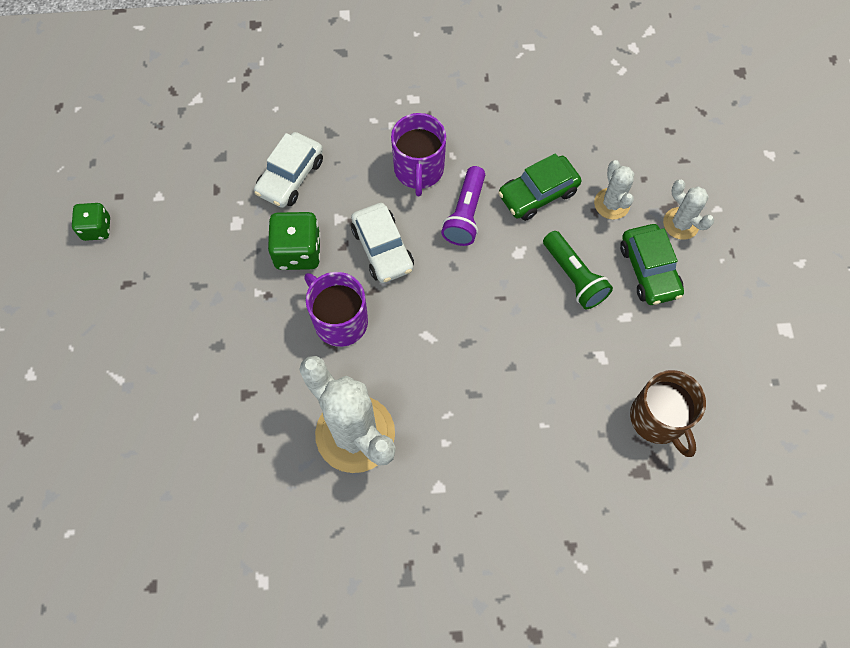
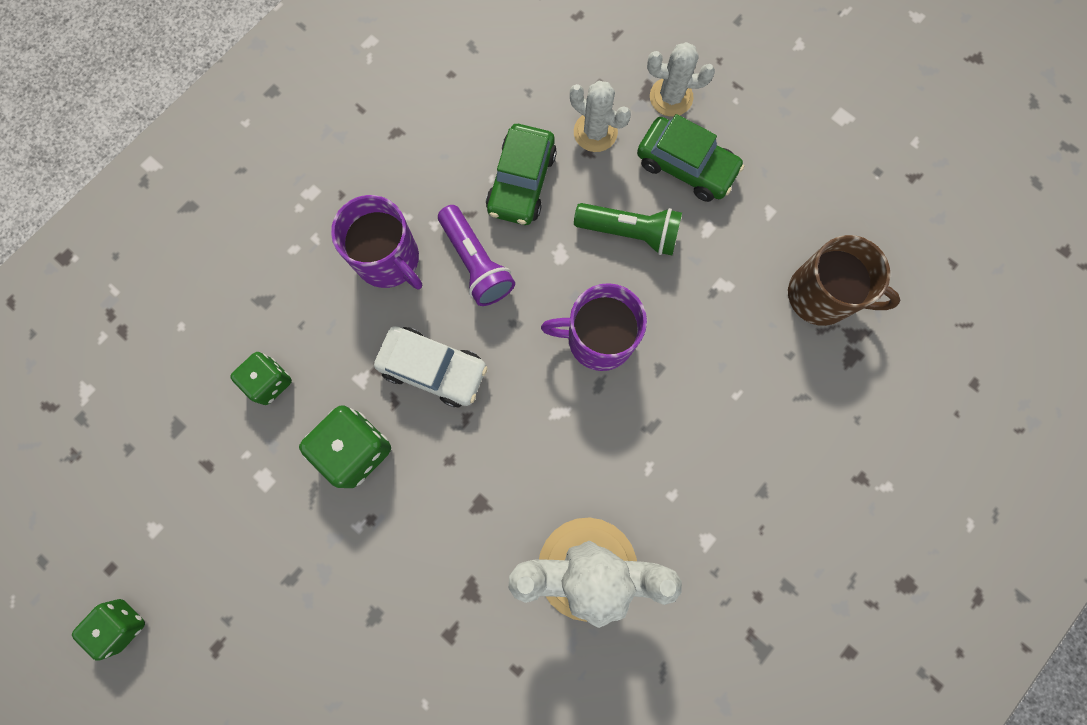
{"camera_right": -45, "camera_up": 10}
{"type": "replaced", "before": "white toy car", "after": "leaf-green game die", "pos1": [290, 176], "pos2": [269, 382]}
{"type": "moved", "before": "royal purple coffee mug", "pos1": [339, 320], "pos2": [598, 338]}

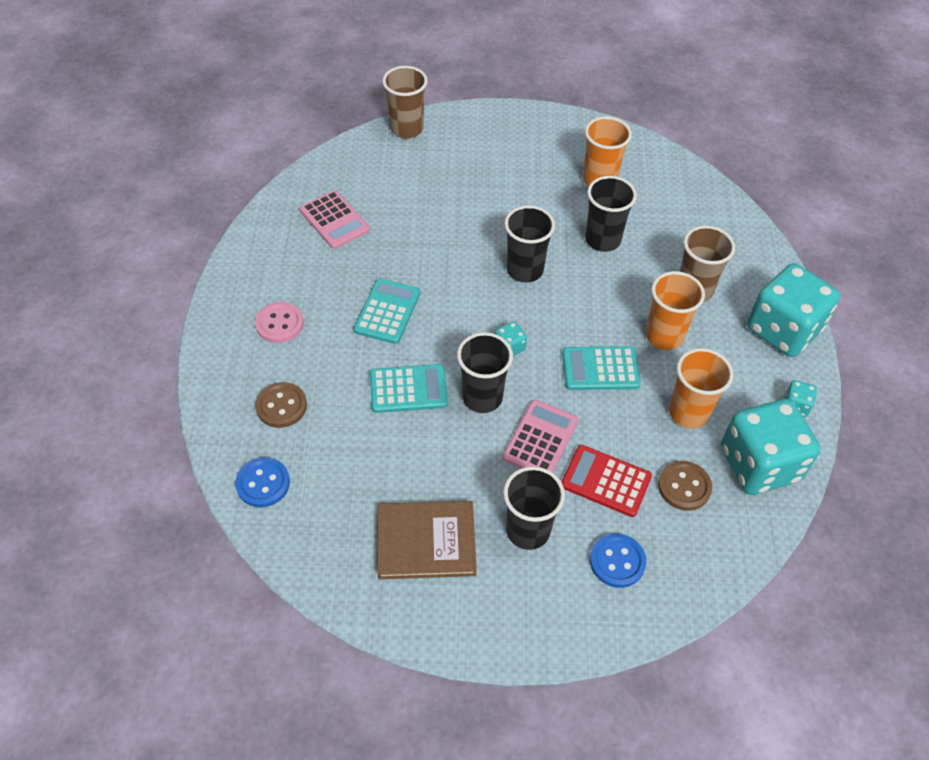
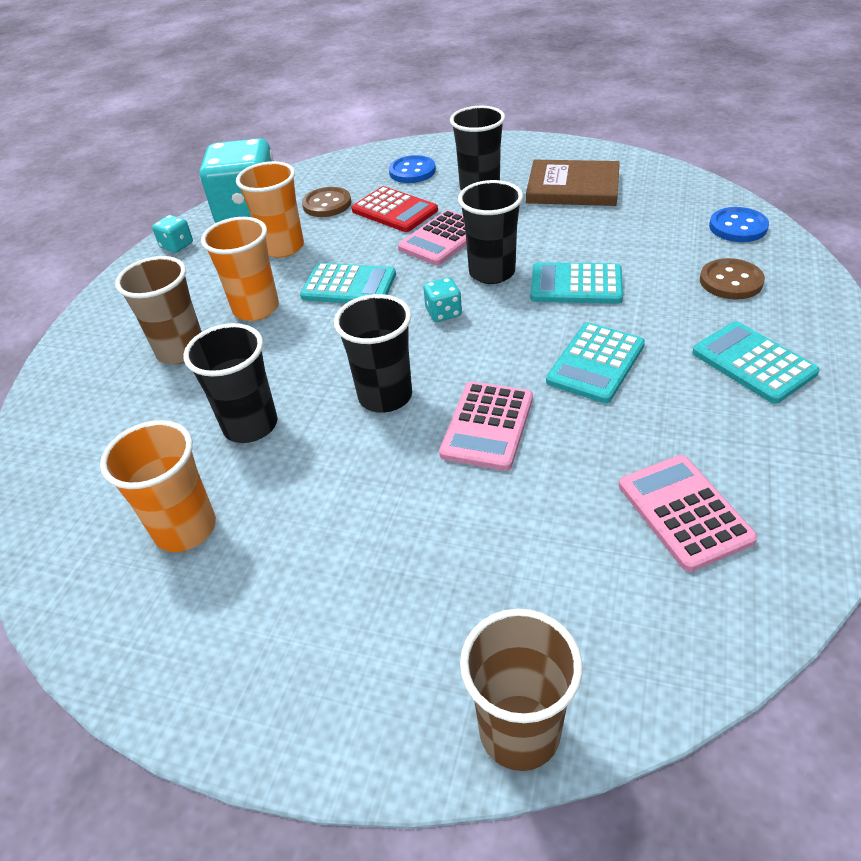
{"camera_right": -160, "camera_up": -10}
{"type": "added", "after": "rosy pocket calculator", "pos2": [487, 426]}
{"type": "replaced", "before": "rosy button", "after": "turquoise pocket calculator", "pos1": [279, 324], "pos2": [753, 363]}
{"type": "removed", "before": "turquoise game die", "pos1": [783, 330]}

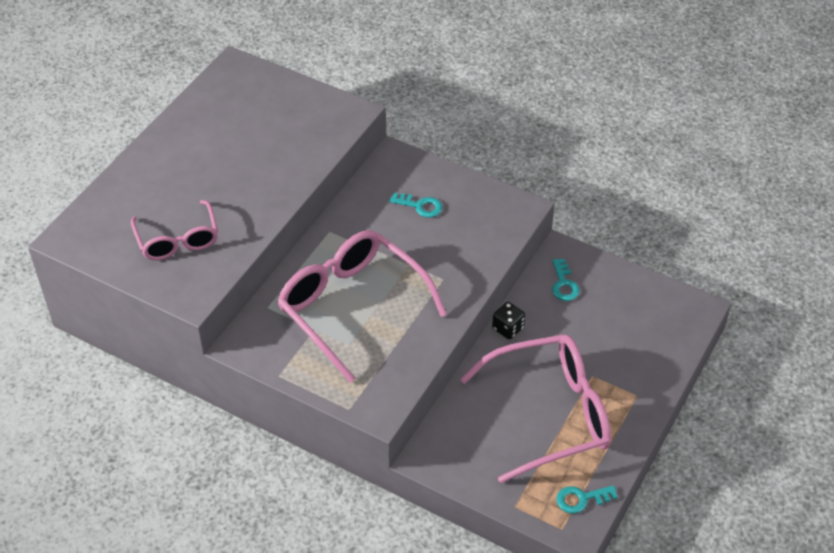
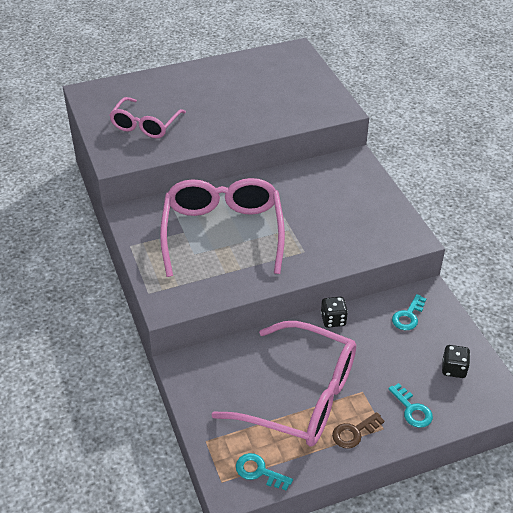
{"camera_right": 40, "camera_up": -5}
{"type": "added", "after": "brown door key", "pos2": [354, 432]}
{"type": "moved", "before": "turquoise door key", "pos1": [420, 206], "pos2": [412, 409]}
{"type": "added", "after": "jet-black game die", "pos2": [453, 369]}

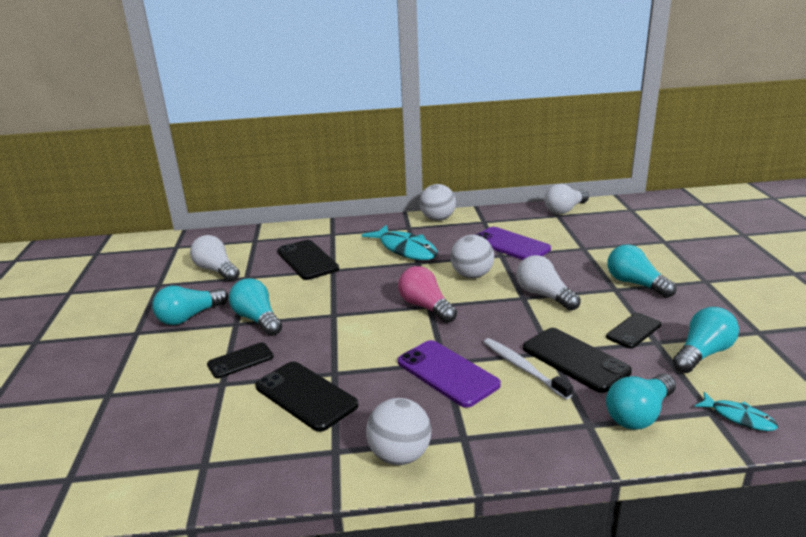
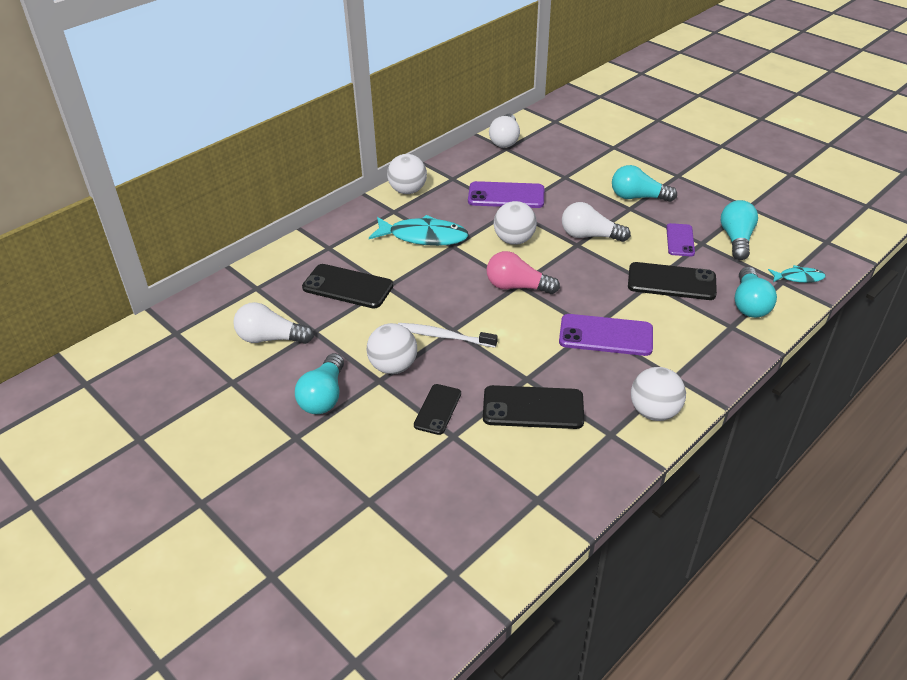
{"camera_right": -40, "camera_up": 15}
{"type": "replaced", "before": "turquoise light bulb", "after": "white sphere", "pos1": [257, 319], "pos2": [393, 366]}
{"type": "moved", "before": "white toothbrush", "pos1": [523, 368], "pos2": [444, 336]}
{"type": "recoloured", "before": "jet-black phone", "after": "royal purple phone", "pos1": [633, 331], "pos2": [680, 240]}

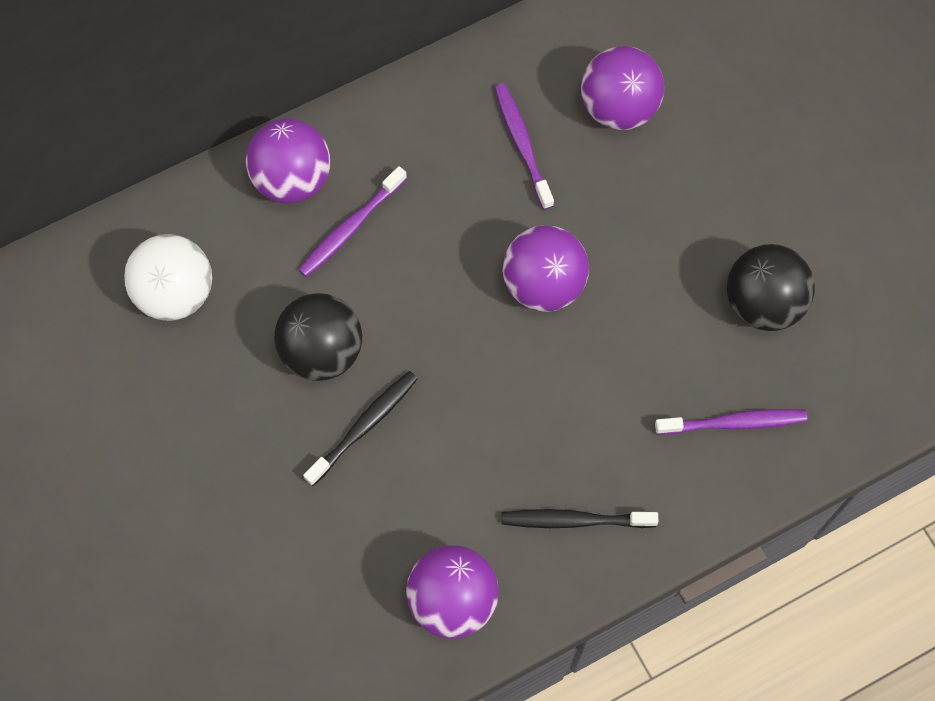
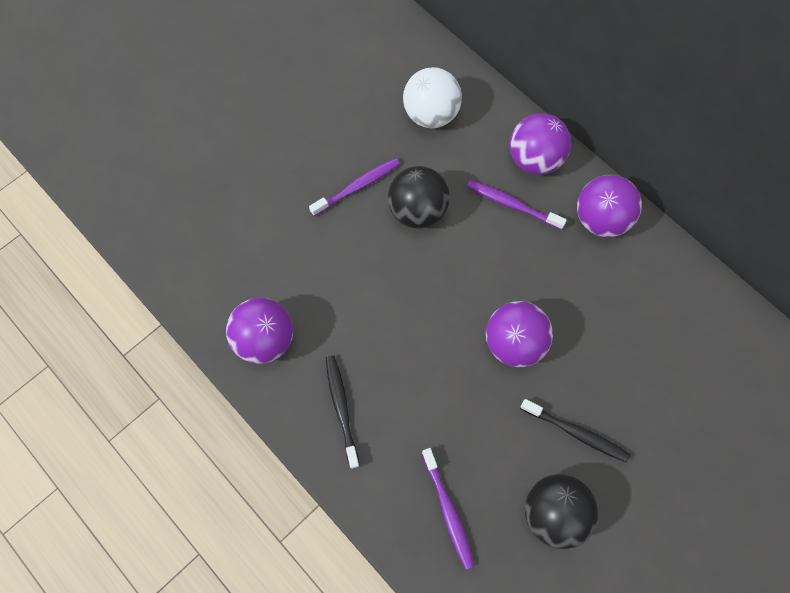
{"camera_right": 75, "camera_up": 0}
{"type": "moved", "before": "royal purple toothbrush", "pos1": [522, 144], "pos2": [357, 186]}
{"type": "moved", "before": "jet-black toothbrush", "pos1": [364, 426], "pos2": [576, 433]}
{"type": "moved", "before": "royal purple sphere", "pos1": [618, 107], "pos2": [600, 219]}

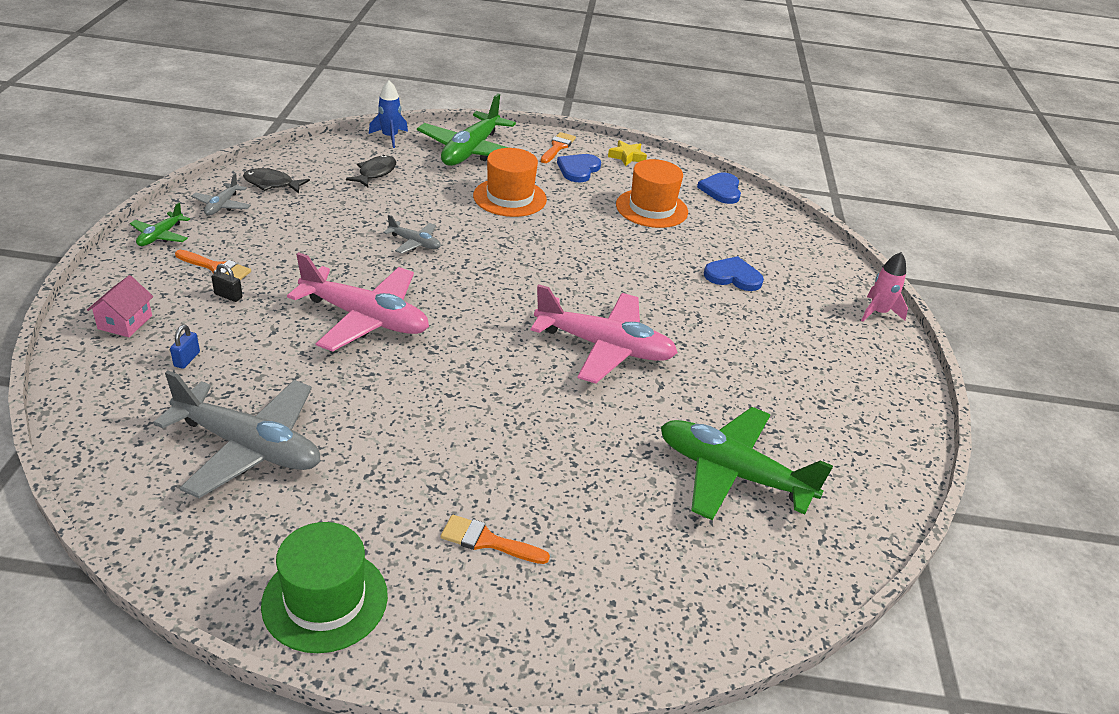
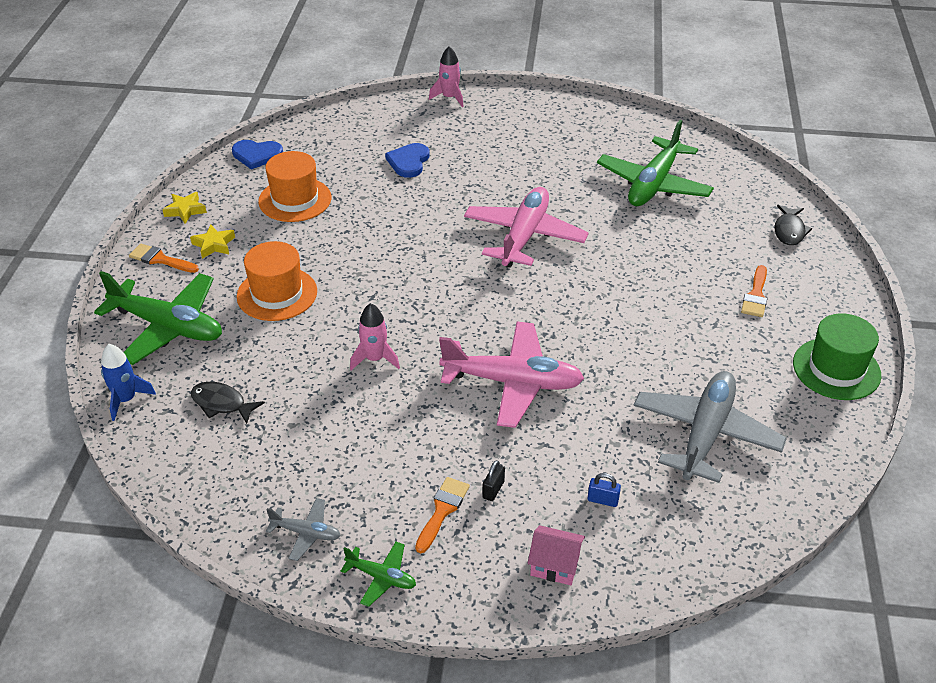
{"camera_right": -85, "camera_up": 5}
{"type": "replaced", "before": "cobalt love heart", "after": "golden star", "pos1": [578, 169], "pos2": [214, 245]}
{"type": "replaced", "before": "gray toy plane", "after": "rosy spaceship", "pos1": [414, 243], "pos2": [375, 359]}
{"type": "turned", "before": "rosy toy plane", "pos1": [365, 318], "pos2": [512, 382], "turn": 75}
{"type": "moved", "before": "jet-black fish figure", "pos1": [271, 184], "pos2": [789, 231]}

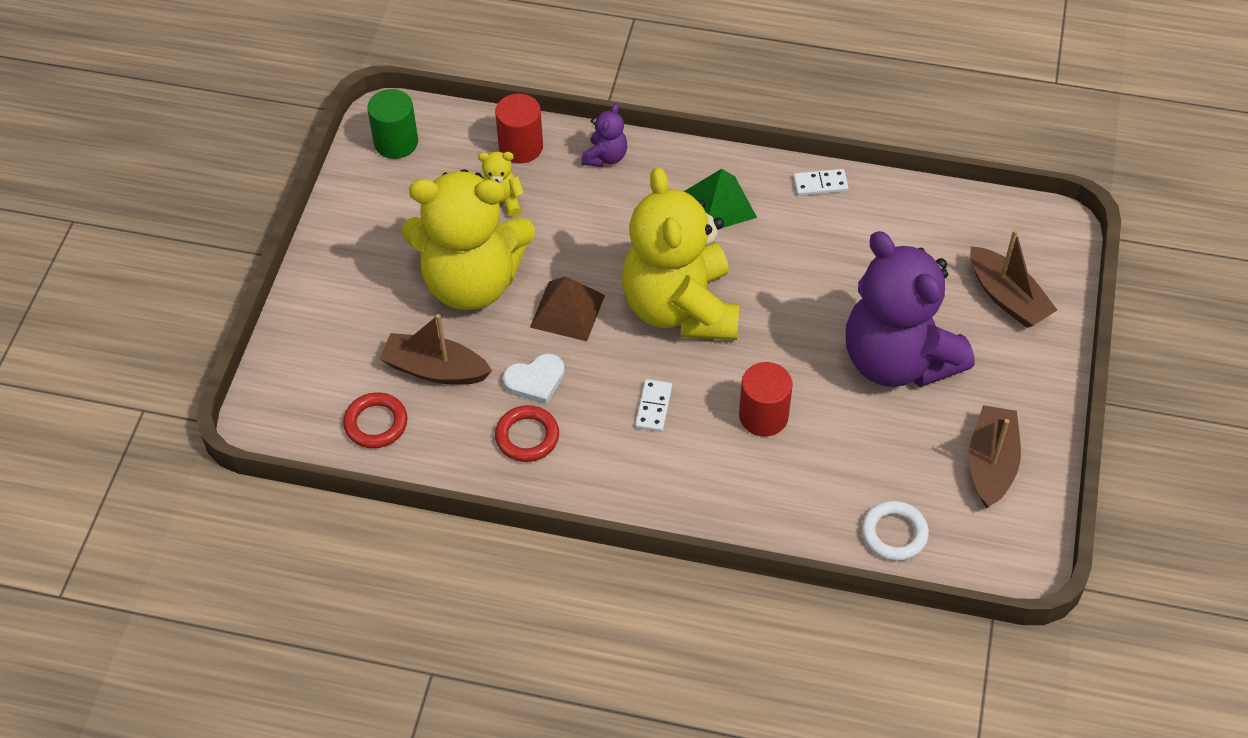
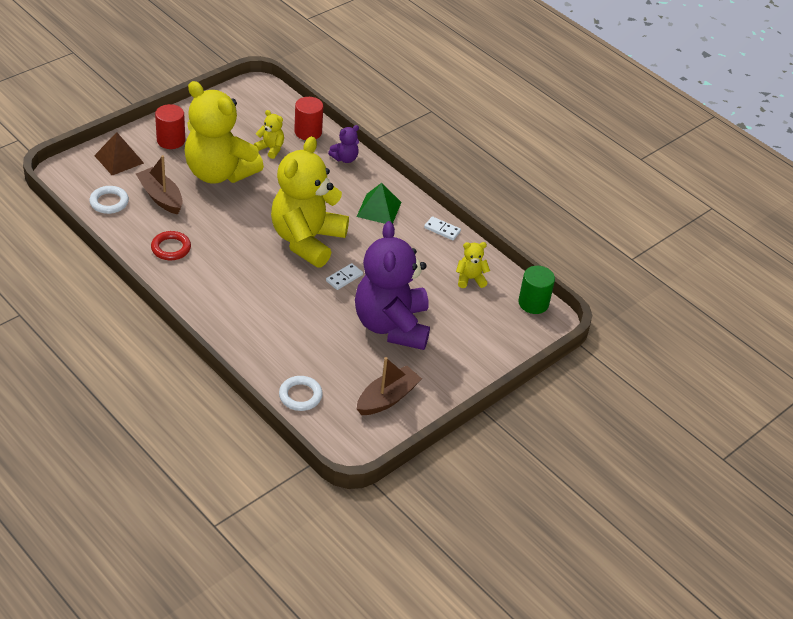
{"camera_right": 30, "camera_up": -10}
{"type": "recoloured", "before": "scarlet hoop", "after": "white hoop", "pos1": [376, 423], "pos2": [109, 202]}
{"type": "moved", "before": "brown solid pyramid", "pos1": [567, 311], "pos2": [119, 159]}
{"type": "moved", "before": "scarlet cylinder", "pos1": [763, 416], "pos2": [171, 140]}
{"type": "moved", "before": "white domino", "pos1": [653, 407], "pos2": [344, 278]}
{"type": "added", "after": "golden teddy", "pos2": [470, 279]}
{"type": "moved", "before": "leaf-green cylinder", "pos1": [396, 142], "pos2": [533, 303]}
{"type": "removed", "before": "white love heart", "pos1": [535, 381]}
{"type": "removed", "before": "brown sailboat", "pos1": [1007, 297]}

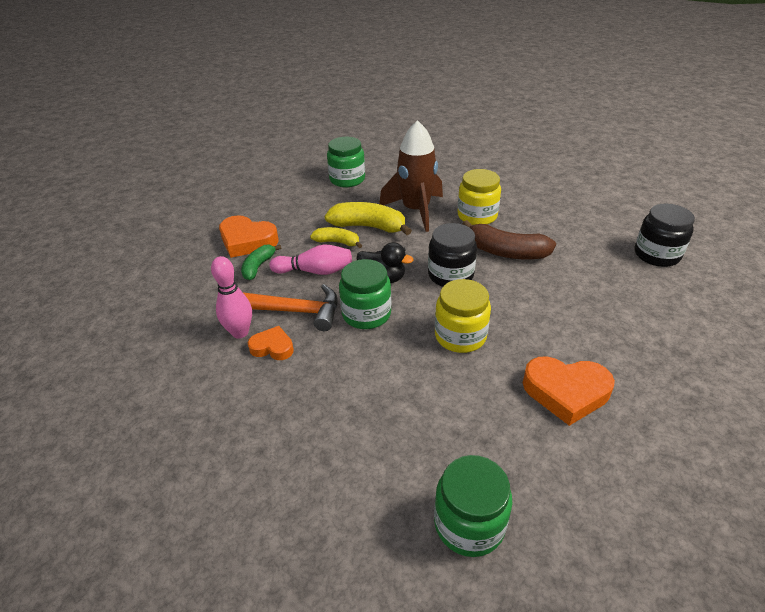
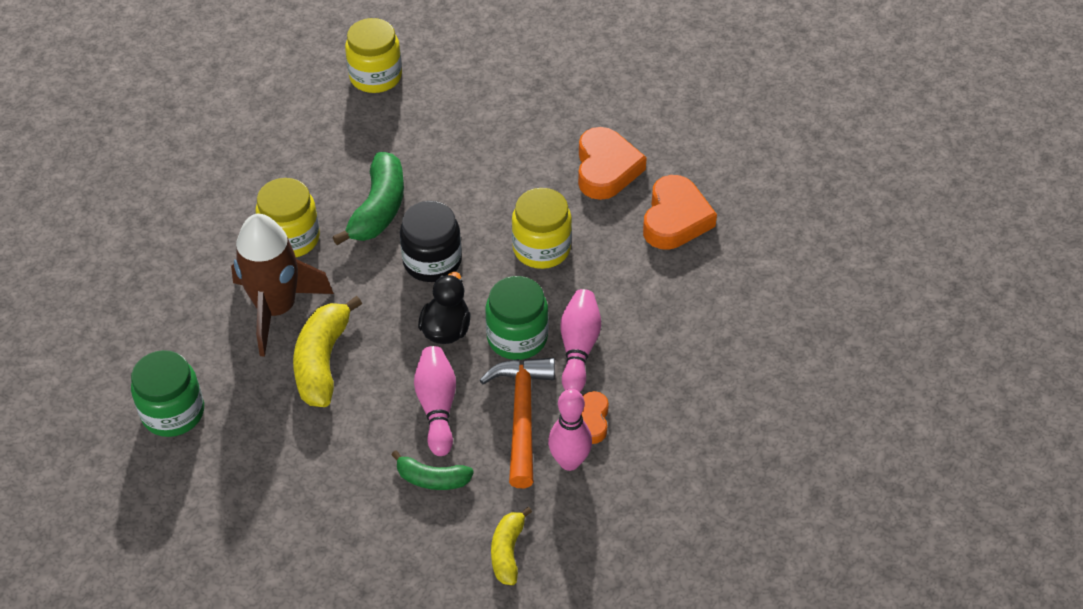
{"camera_right": -100, "camera_up": 10}
{"type": "recoloured", "before": "brown banana fruit", "after": "leaf-green banana fruit", "pos1": [505, 252], "pos2": [378, 209]}
{"type": "recoloured", "before": "jet-black jar", "after": "golden jar", "pos1": [656, 255], "pos2": [375, 76]}
{"type": "moved", "before": "golden banana fruit", "pos1": [337, 242], "pos2": [508, 551]}
{"type": "added", "after": "rosy bowling pin", "pos2": [578, 348]}
{"type": "moved", "before": "orange-coloured love heart", "pos1": [247, 241], "pos2": [675, 219]}
{"type": "removed", "before": "leaf-green jar", "pos1": [469, 524]}

